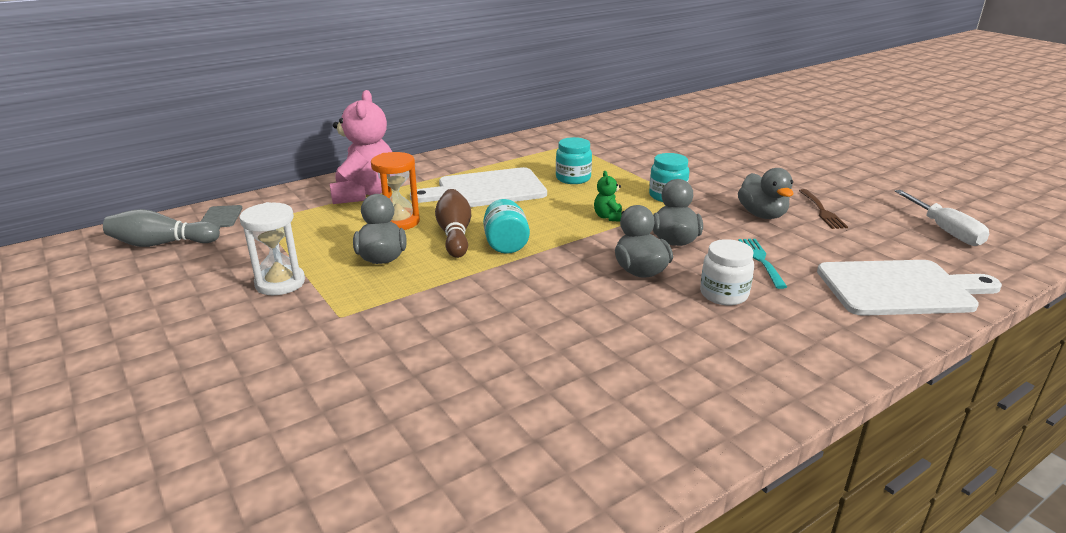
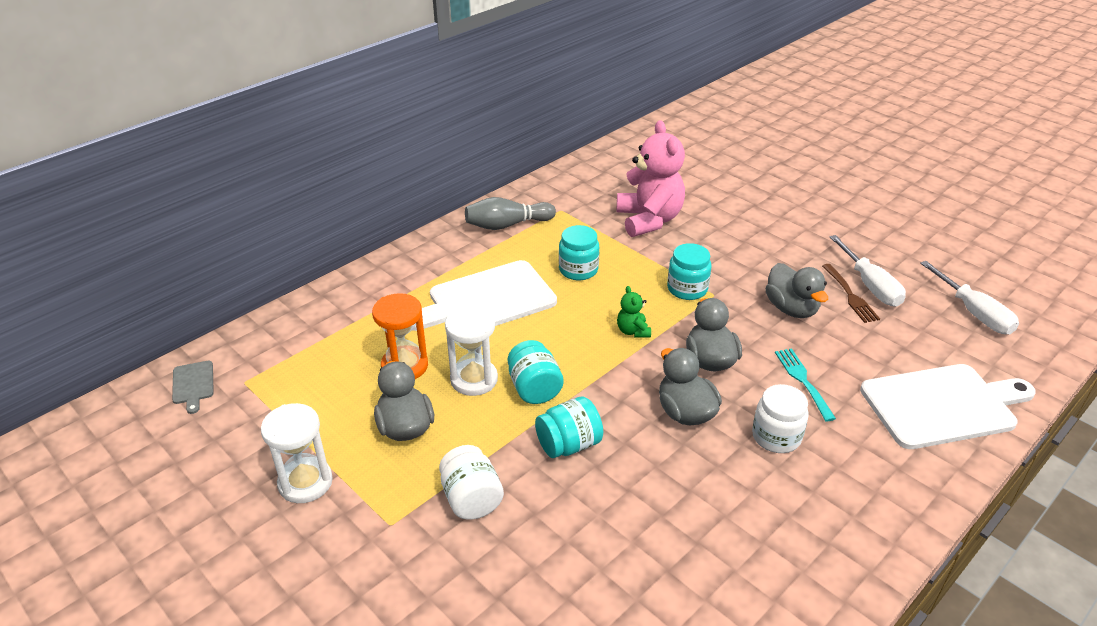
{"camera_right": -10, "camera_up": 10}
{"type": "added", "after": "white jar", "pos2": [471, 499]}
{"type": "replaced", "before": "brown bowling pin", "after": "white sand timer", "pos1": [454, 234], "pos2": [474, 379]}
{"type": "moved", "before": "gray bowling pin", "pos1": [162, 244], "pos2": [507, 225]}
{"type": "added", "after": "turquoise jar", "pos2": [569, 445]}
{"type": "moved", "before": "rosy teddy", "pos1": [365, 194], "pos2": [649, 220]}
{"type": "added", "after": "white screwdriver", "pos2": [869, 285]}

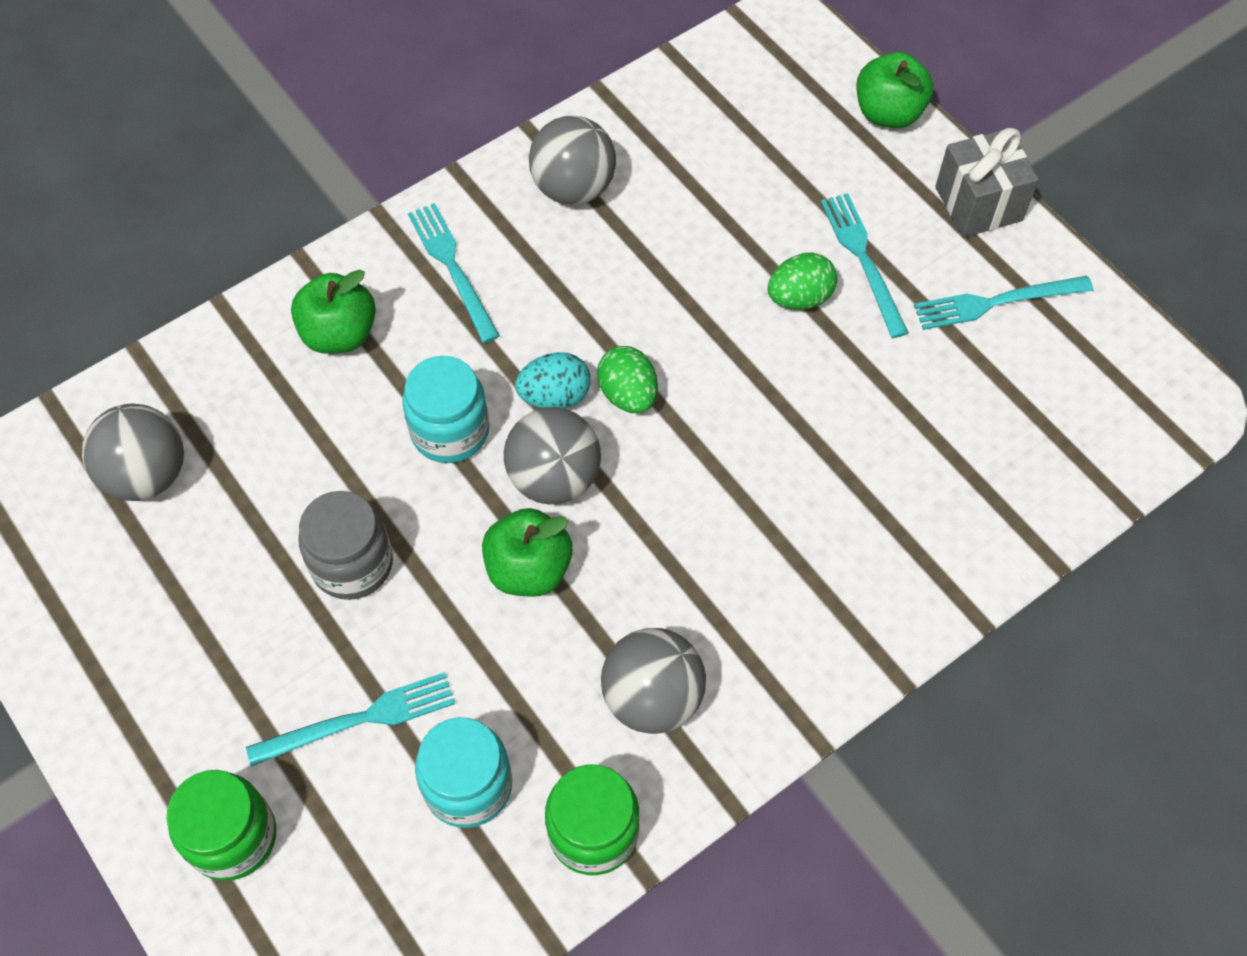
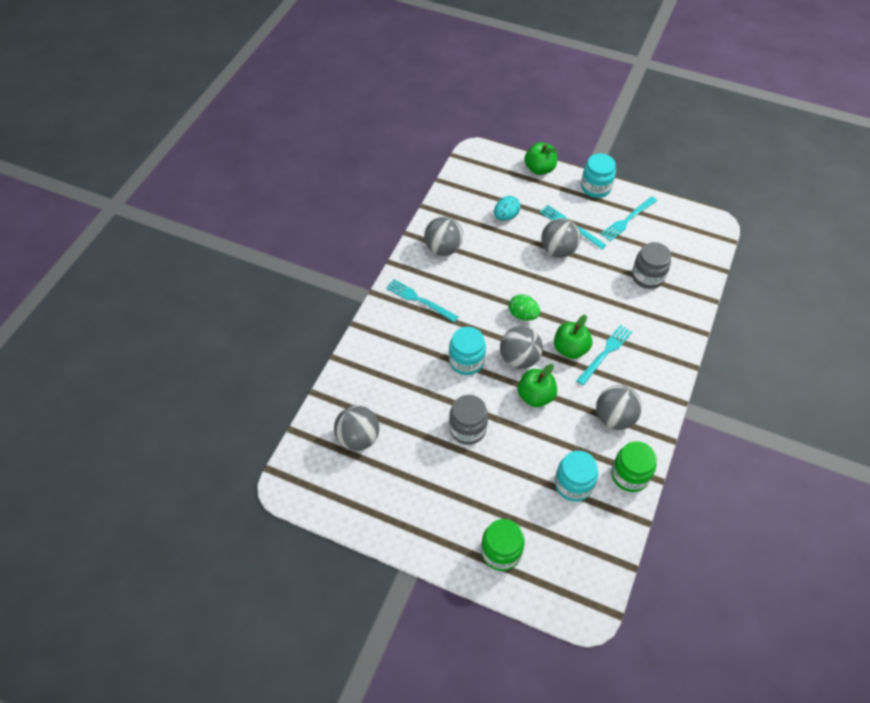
{"camera_right": -30, "camera_up": -5}
{"type": "moved", "before": "turquoise toy egg", "pos1": [555, 396], "pos2": [506, 216]}
{"type": "replaced", "before": "leaf-green toy egg", "after": "gray sphere", "pos1": [799, 298], "pos2": [558, 250]}
{"type": "moved", "before": "leaf-green toy apple", "pos1": [339, 334], "pos2": [570, 349]}
{"type": "moved", "before": "turquoise table fork", "pos1": [360, 719], "pos2": [605, 353]}
{"type": "replaced", "before": "gray wrapped gift", "after": "turquoise jar", "pos1": [978, 204], "pos2": [595, 187]}
{"type": "added", "after": "gray jar", "pos2": [647, 277]}

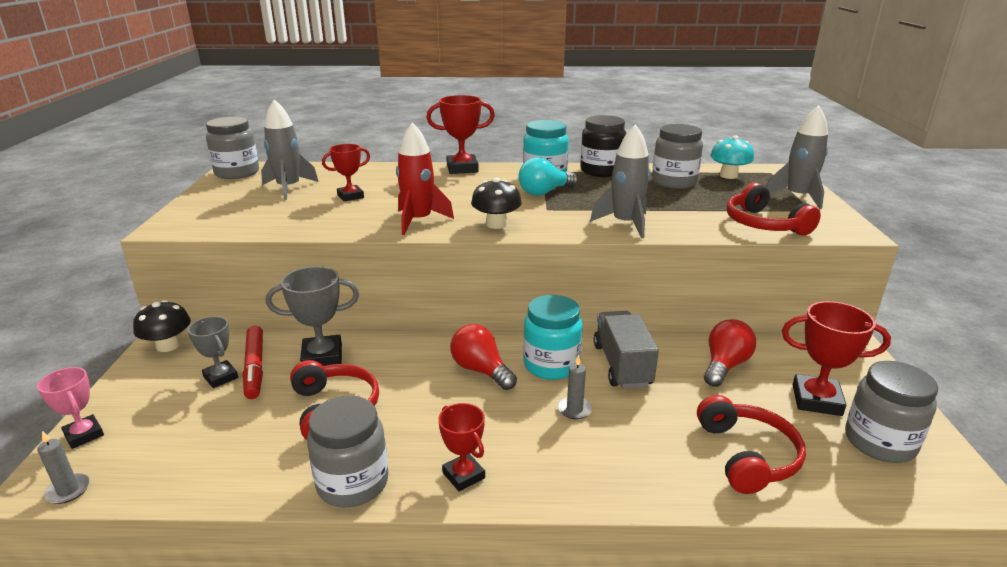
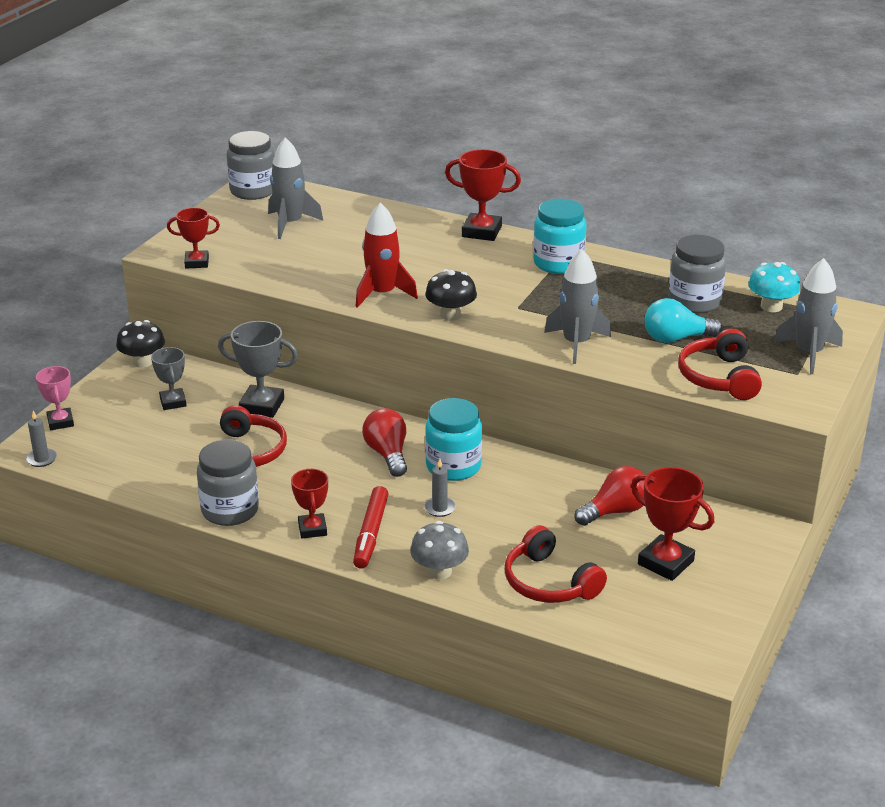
{"camera_right": 25, "camera_up": 5}
{"type": "moved", "before": "scarlet award cup", "pos1": [350, 196], "pos2": [197, 262]}
{"type": "moved", "before": "scarlet marker", "pos1": [255, 367], "pos2": [371, 534]}
{"type": "added", "after": "gray toadstool", "pos2": [439, 571]}
{"type": "turned", "before": "scarlet headphones", "pos1": [747, 455], "pos2": [549, 582], "turn": 120}
{"type": "moved", "before": "turquoise light bulb", "pos1": [544, 192], "pos2": [676, 338]}
{"type": "removed", "before": "jet-black jar", "pos1": [601, 171]}
{"type": "removed", "before": "gray truck", "pos1": [622, 365]}
{"type": "removed", "before": "gray jar", "pos1": [879, 442]}

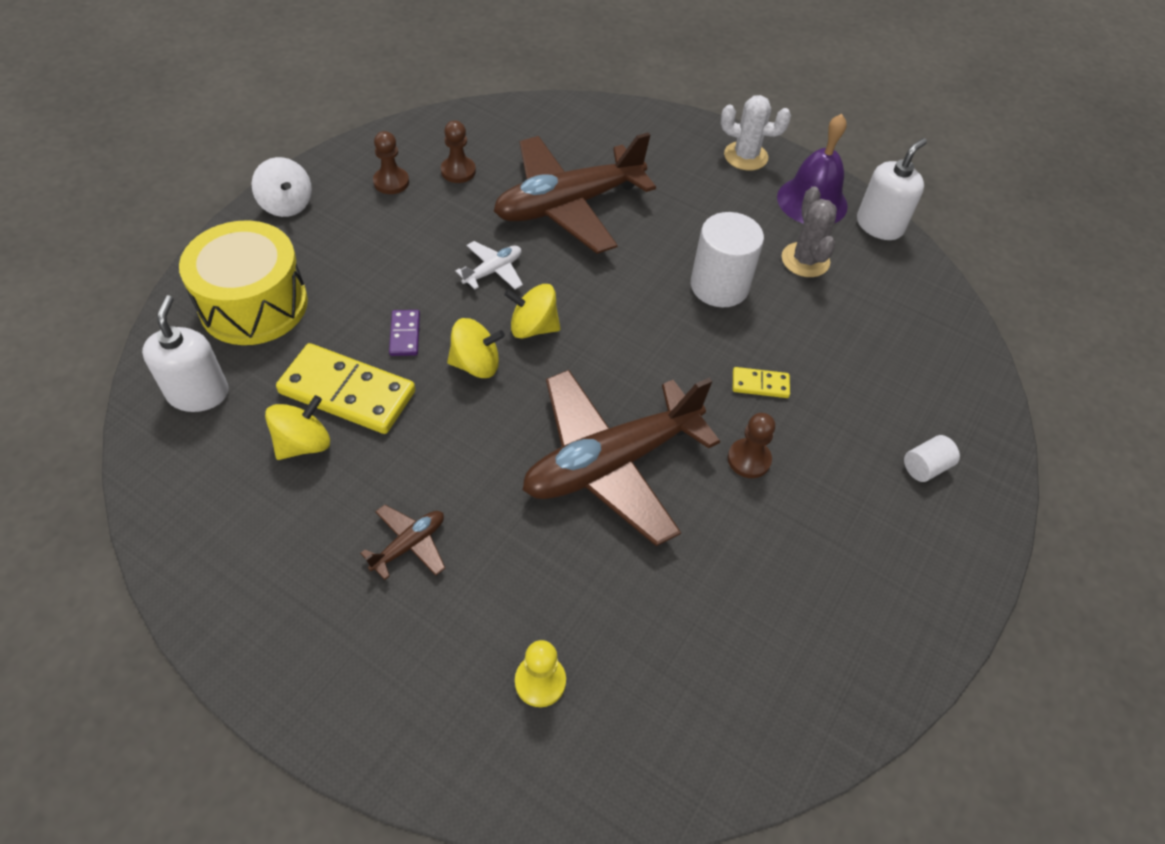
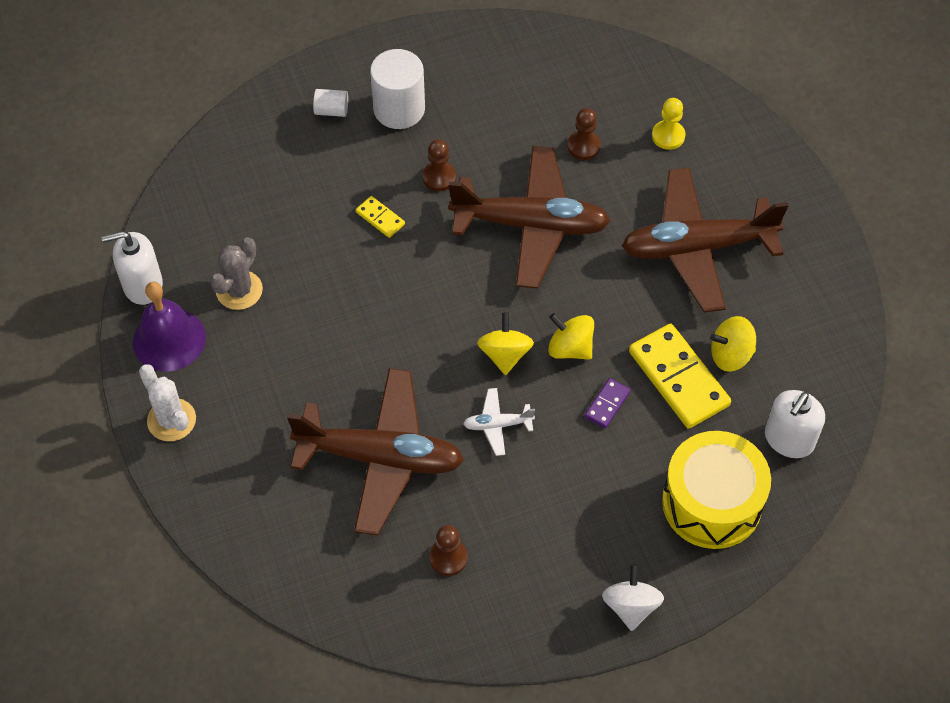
{"camera_right": -140, "camera_up": 5}
{"type": "moved", "before": "white cylinder", "pos1": [719, 286], "pos2": [399, 109]}
{"type": "turned", "before": "golden spinning top", "pos1": [533, 327], "pos2": [505, 354], "turn": -135}
{"type": "moved", "before": "brown game pawn", "pos1": [391, 182], "pos2": [583, 146]}
{"type": "resized", "before": "brown toy plane", "pos1": [409, 545], "pos2": [697, 247], "scale": 2.4}

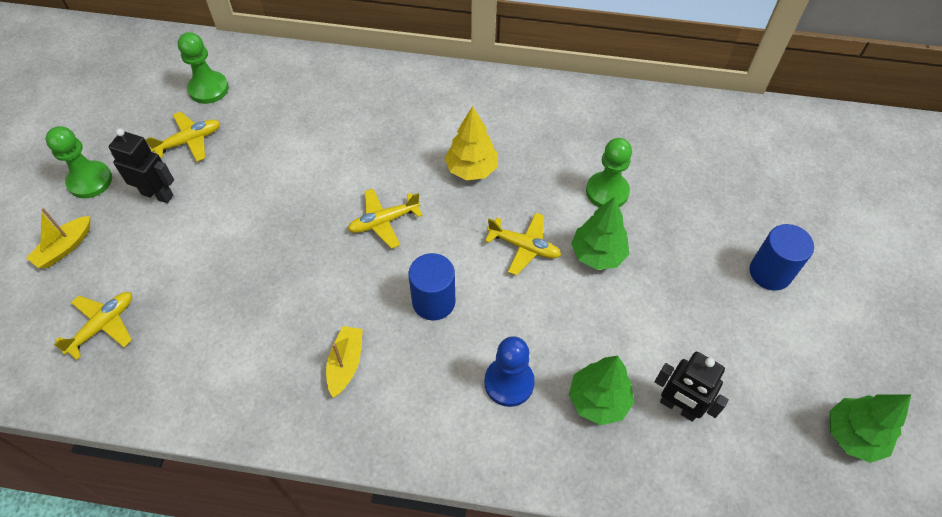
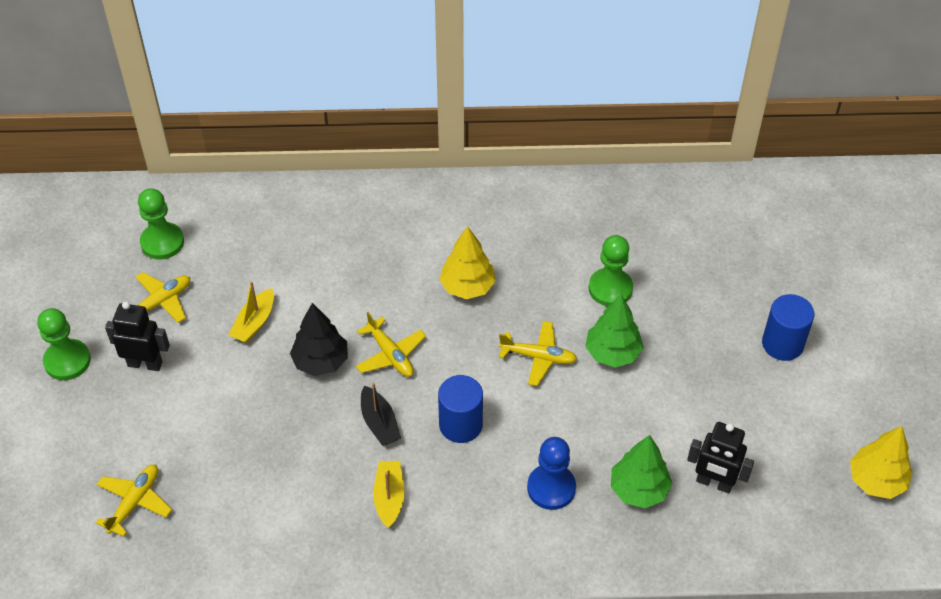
{"camera_right": -10, "camera_up": -5}
{"type": "moved", "before": "golden sailboat", "pos1": [65, 248], "pos2": [254, 323]}
{"type": "added", "after": "jet-black toy tree", "pos2": [321, 361]}
{"type": "turned", "before": "golden toy plane", "pos1": [384, 221], "pos2": [390, 354], "turn": -90}
{"type": "added", "after": "jet-black sailboat", "pos2": [379, 423]}
{"type": "recoloured", "before": "leaf-green toy tree", "after": "golden toy tree", "pos1": [853, 435], "pos2": [876, 480]}

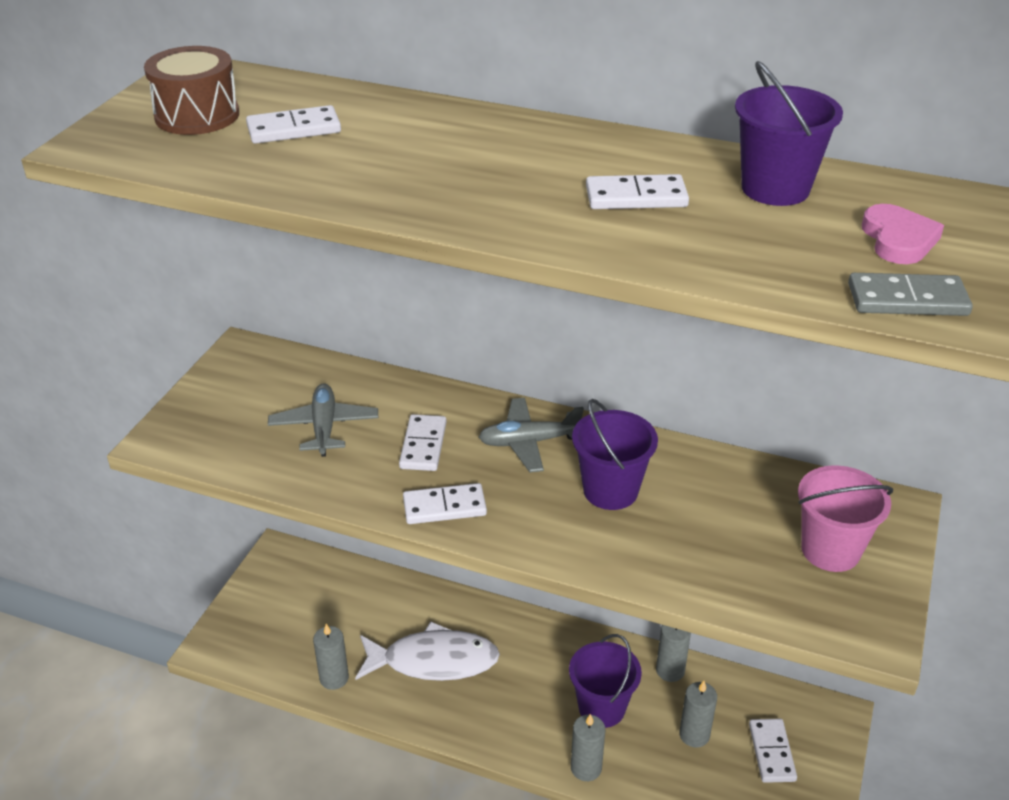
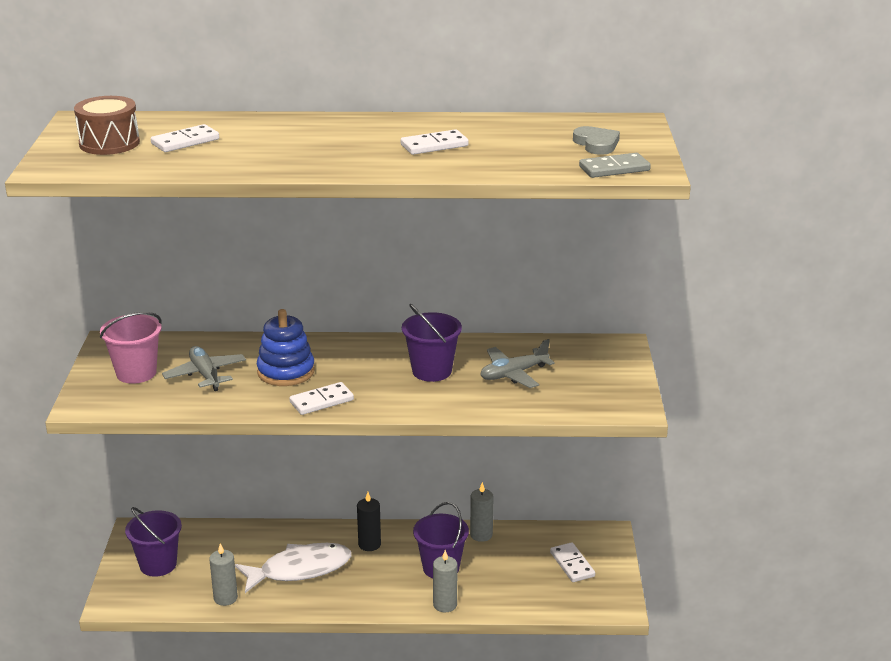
{"camera_right": -20, "camera_up": -10}
{"type": "moved", "before": "rosy bucket", "pos1": [830, 550], "pos2": [136, 373]}
{"type": "moved", "before": "royal purple bucket", "pos1": [775, 189], "pos2": [158, 564]}
{"type": "replaced", "before": "white domino", "after": "cobalt stacking rings", "pos1": [423, 445], "pos2": [286, 372]}
{"type": "added", "after": "jet-black candle", "pos2": [369, 544]}
{"type": "moved", "before": "gray toy plane", "pos1": [529, 442], "pos2": [513, 374]}
{"type": "recoloured", "before": "rosy love heart", "after": "gray love heart", "pos1": [898, 239], "pos2": [596, 144]}
{"type": "removed", "before": "gray candle", "pos1": [694, 735]}

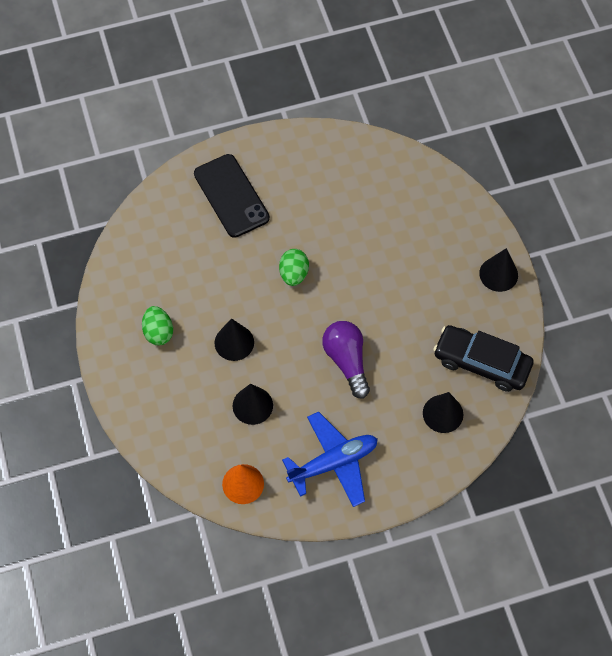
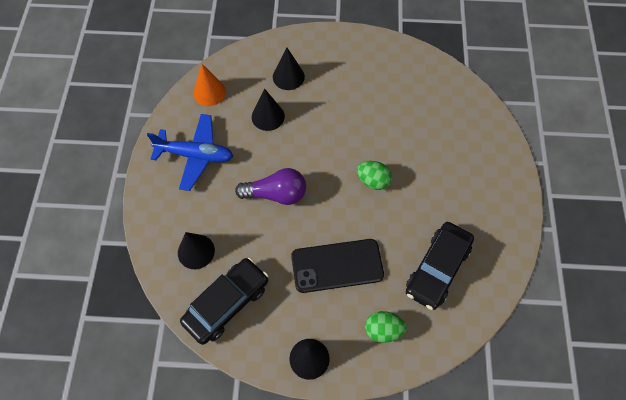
{"camera_right": 110, "camera_up": 0}
{"type": "turned", "before": "cobalt toy plane", "pos1": [333, 463], "pos2": [195, 155], "turn": -75}
{"type": "moved", "before": "jet-black cone shape", "pos1": [234, 342], "pos2": [288, 76]}
{"type": "moved", "before": "jet-black phone", "pos1": [231, 196], "pos2": [337, 266]}
{"type": "moved", "before": "leaf-green toy egg", "pos1": [158, 332], "pos2": [383, 330]}
{"type": "added", "after": "jet-black toy car", "pos2": [437, 269]}

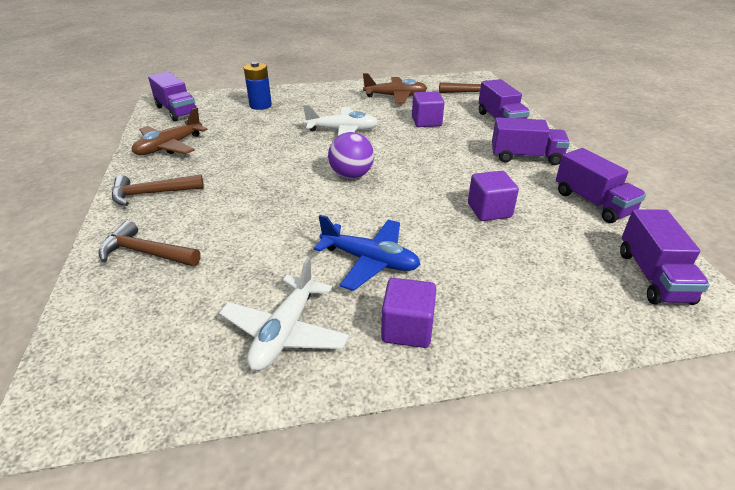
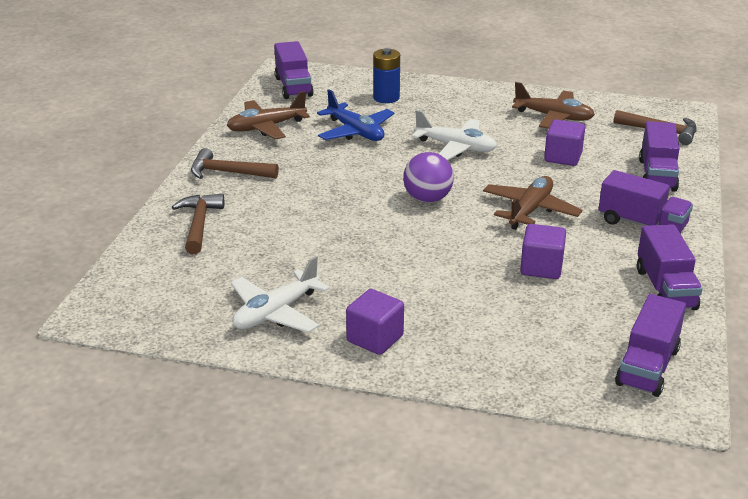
{"camera_right": 25, "camera_up": -5}
{"type": "turned", "before": "brown hammer", "pos1": [145, 253], "pos2": [199, 224], "turn": 45}
{"type": "moved", "before": "cobalt toy plane", "pos1": [370, 261], "pos2": [355, 132]}
{"type": "added", "after": "brown toy plane", "pos2": [530, 210]}

